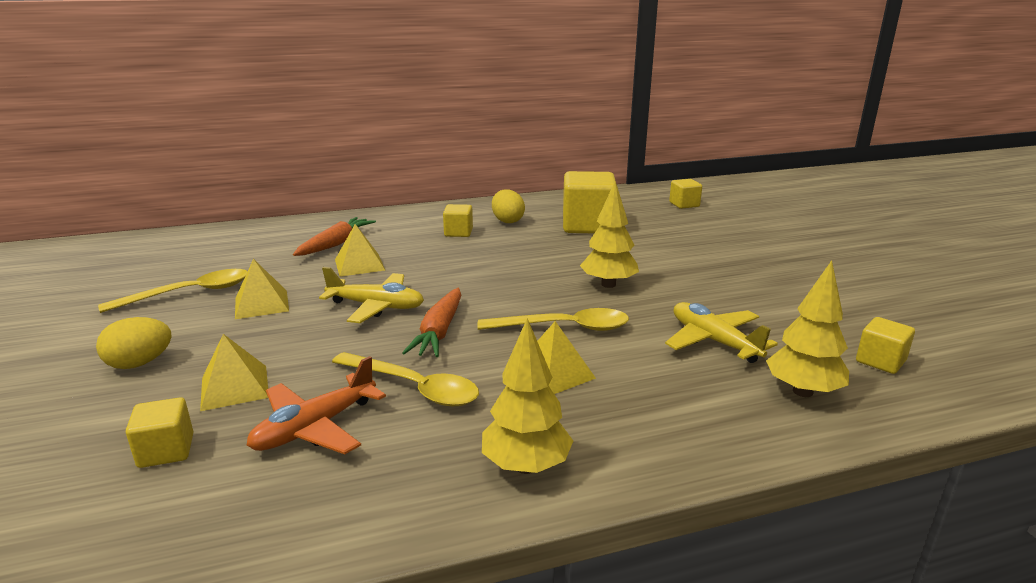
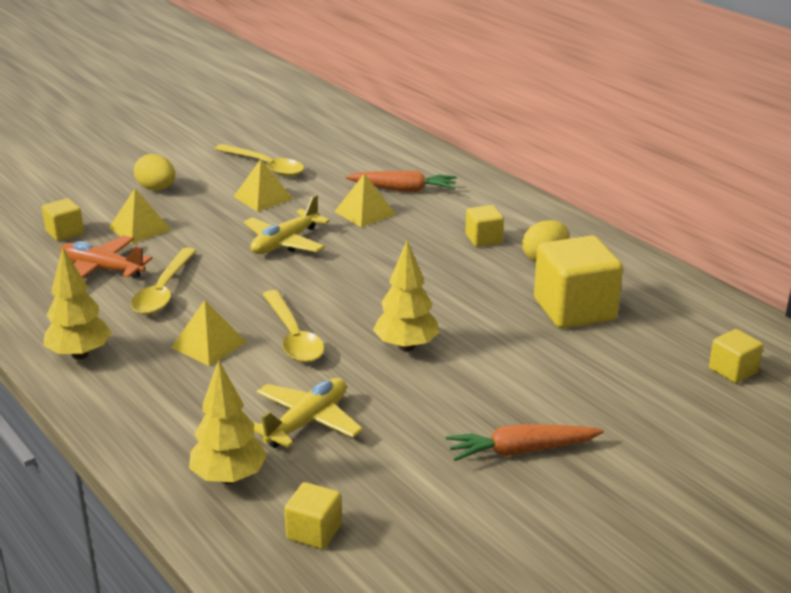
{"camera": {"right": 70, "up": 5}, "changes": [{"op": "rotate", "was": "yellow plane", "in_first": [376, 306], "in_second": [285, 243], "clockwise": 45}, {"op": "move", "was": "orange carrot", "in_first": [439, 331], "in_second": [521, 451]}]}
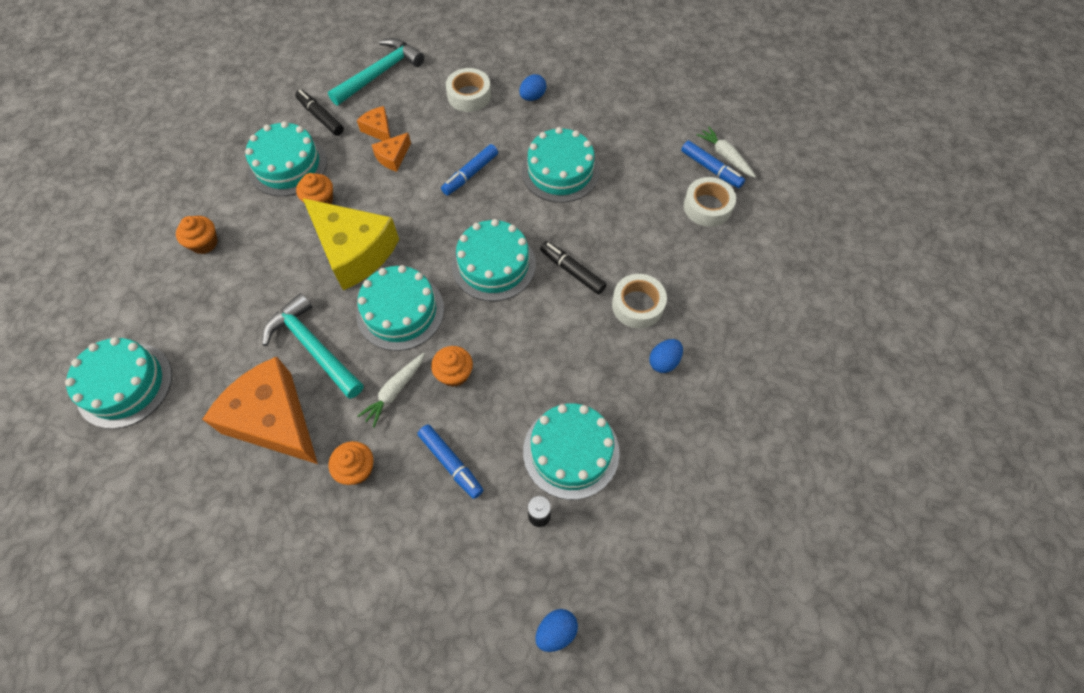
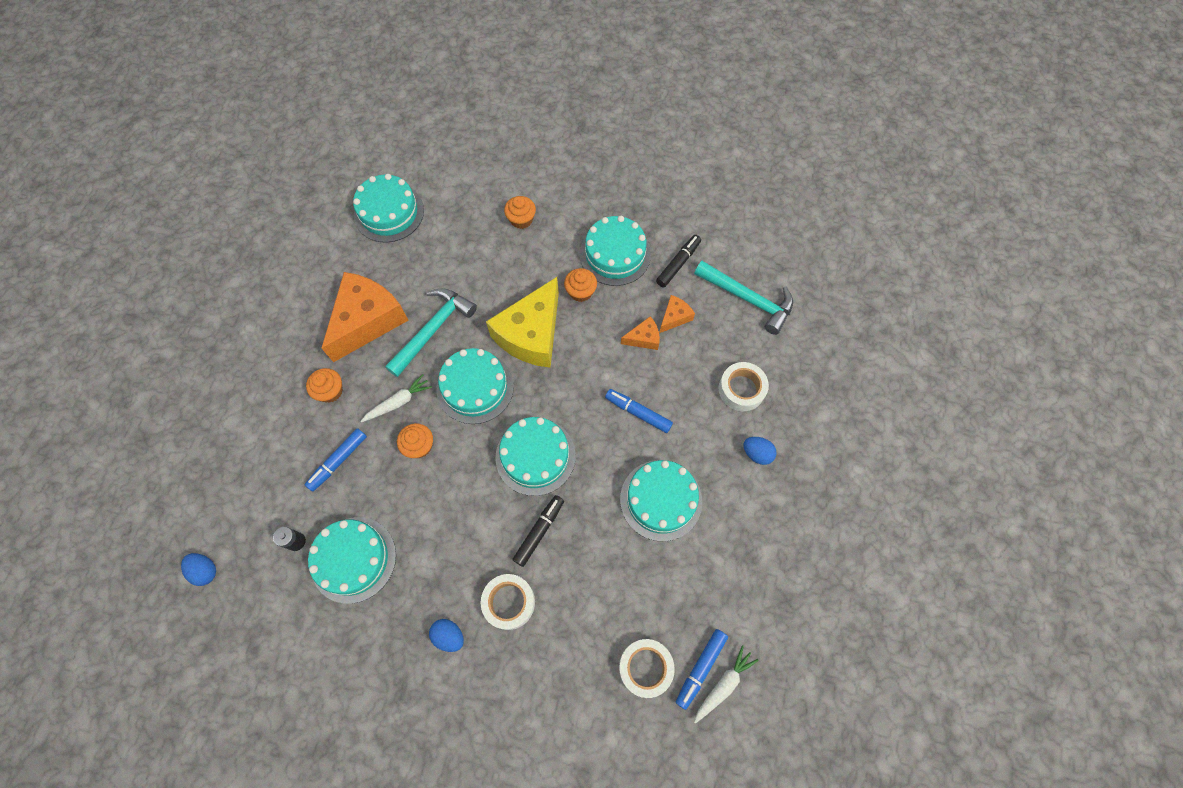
{"camera": {"right": 80, "up": 5}, "changes": [{"op": "rotate", "was": "white carrot", "in_first": [394, 391], "in_second": [398, 402], "clockwise": 120}, {"op": "rotate", "was": "orange cheese", "in_first": [393, 157], "in_second": [643, 338], "clockwise": 135}]}
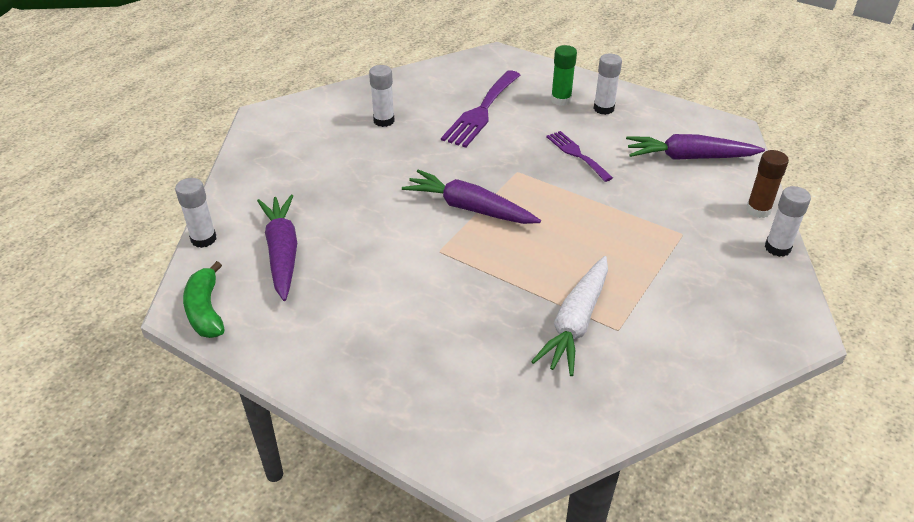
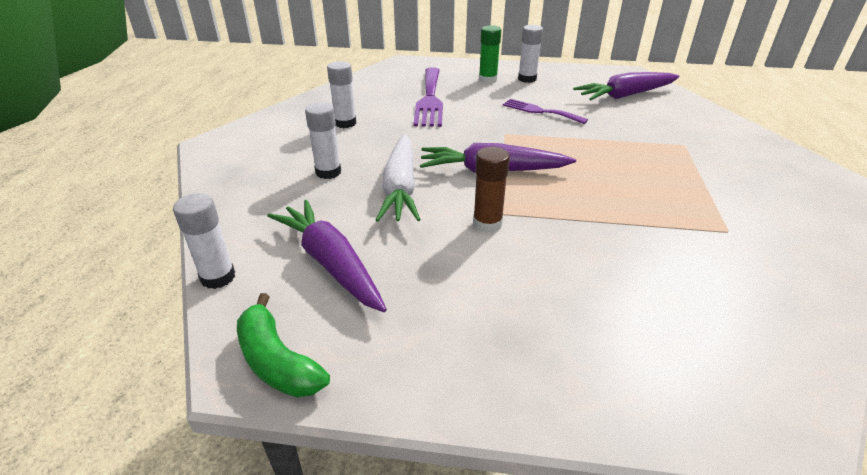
{"camera": {"right": -25, "up": -5}, "changes": [{"op": "move", "was": "white glue stick", "in_first": [777, 248], "in_second": [328, 172]}, {"op": "move", "was": "white carrot", "in_first": [576, 322], "in_second": [400, 187]}, {"op": "move", "was": "brown glue stick", "in_first": [758, 210], "in_second": [487, 224]}]}
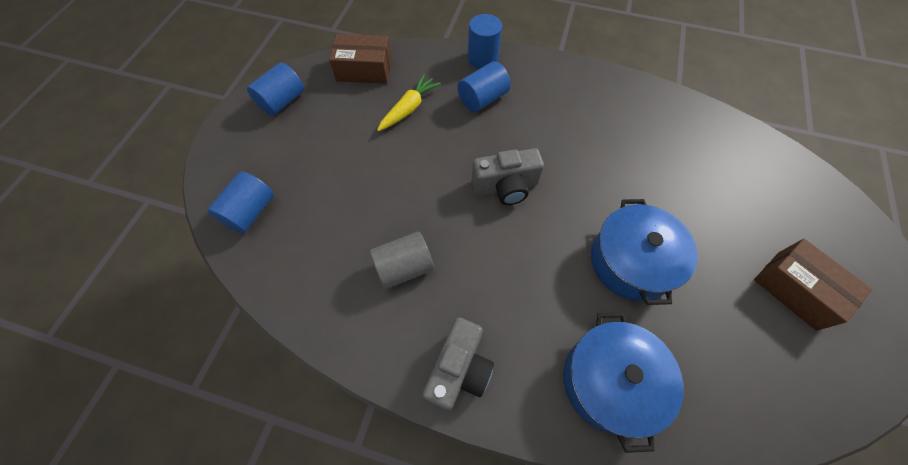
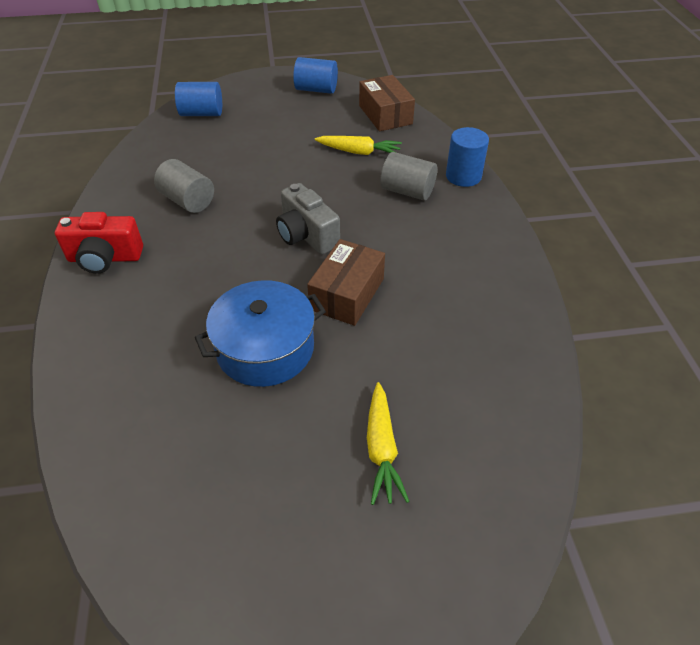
{"camera": {"right": 65, "up": -15}, "changes": [{"op": "recolor", "was": "grey camera", "now": "red camera", "in_first": [459, 370], "in_second": [105, 258]}, {"op": "move", "was": "brown box", "in_first": [796, 289], "in_second": [347, 294]}, {"op": "insert", "now": "yellow carrot", "in_second": [382, 448]}, {"op": "recolor", "was": "blue cylinder", "now": "grey cylinder", "in_first": [482, 99], "in_second": [407, 191]}, {"op": "delete", "was": "blue pot", "in_first": [610, 381]}]}
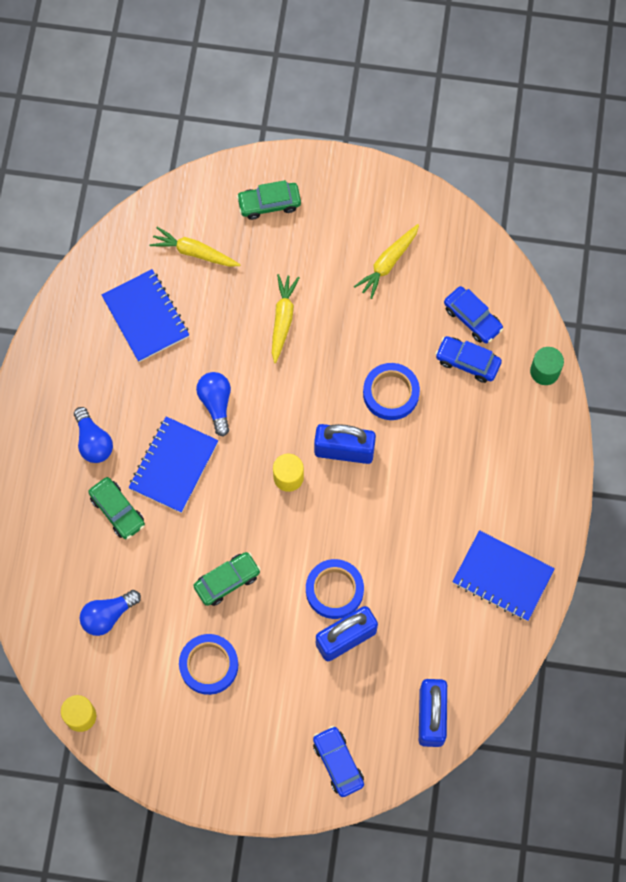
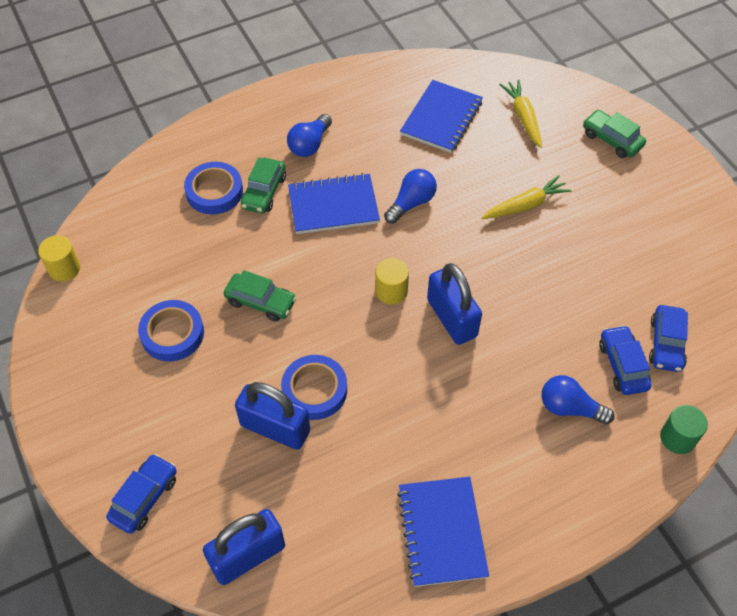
{"camera": {"right": 55, "up": -15}, "changes": [{"op": "move", "was": "blue tape", "in_first": [391, 393], "in_second": [214, 192]}, {"op": "move", "was": "blue light bulb", "in_first": [108, 615], "in_second": [569, 408]}, {"op": "delete", "was": "yellow carrot", "in_first": [388, 263]}]}
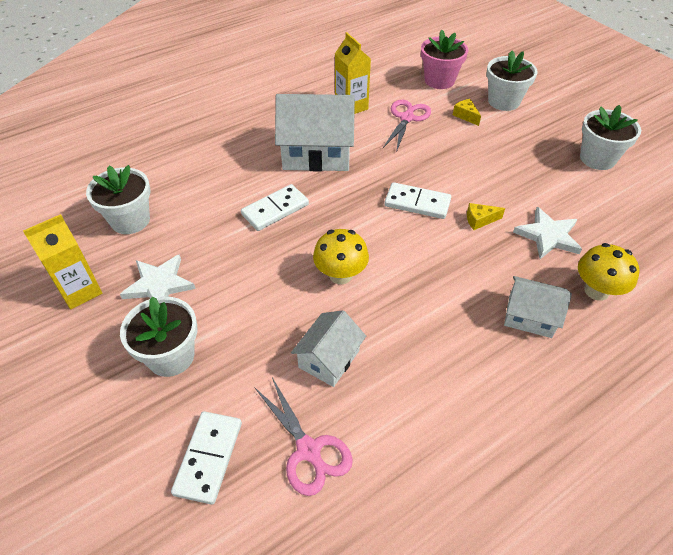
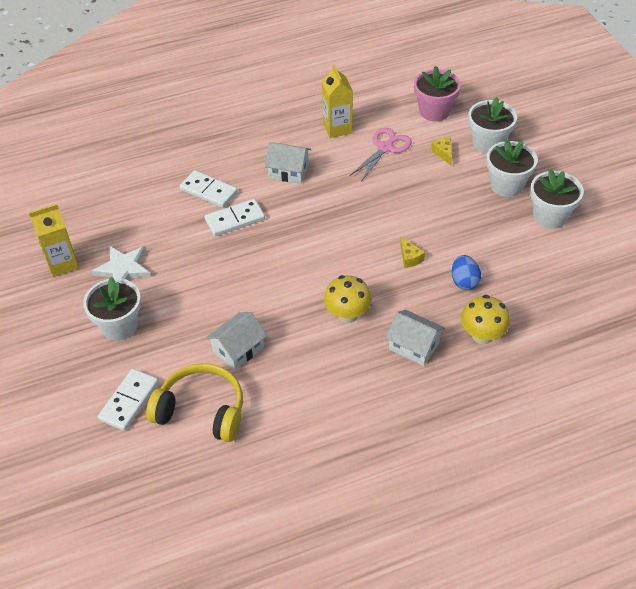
{"camera": {"right": 15, "up": 0}, "changes": [{"op": "replace", "was": "pink scissors", "now": "yellow headphones", "in_first": [309, 451], "in_second": [201, 410]}, {"op": "move", "was": "white domino", "in_first": [417, 203], "in_second": [208, 191]}, {"op": "resize", "was": "white house", "in_first": [317, 153], "in_second": [288, 171], "ratio": 0.56}, {"op": "move", "was": "yellow mushroom", "in_first": [340, 275], "in_second": [347, 314]}, {"op": "rotate", "was": "yellow cheese", "in_first": [480, 220], "in_second": [409, 258], "clockwise": -120}, {"op": "replace", "was": "white star", "now": "blue egg", "in_first": [548, 236], "in_second": [464, 282]}, {"op": "move", "was": "white flower pot", "in_first": [130, 220], "in_second": [506, 185]}]}
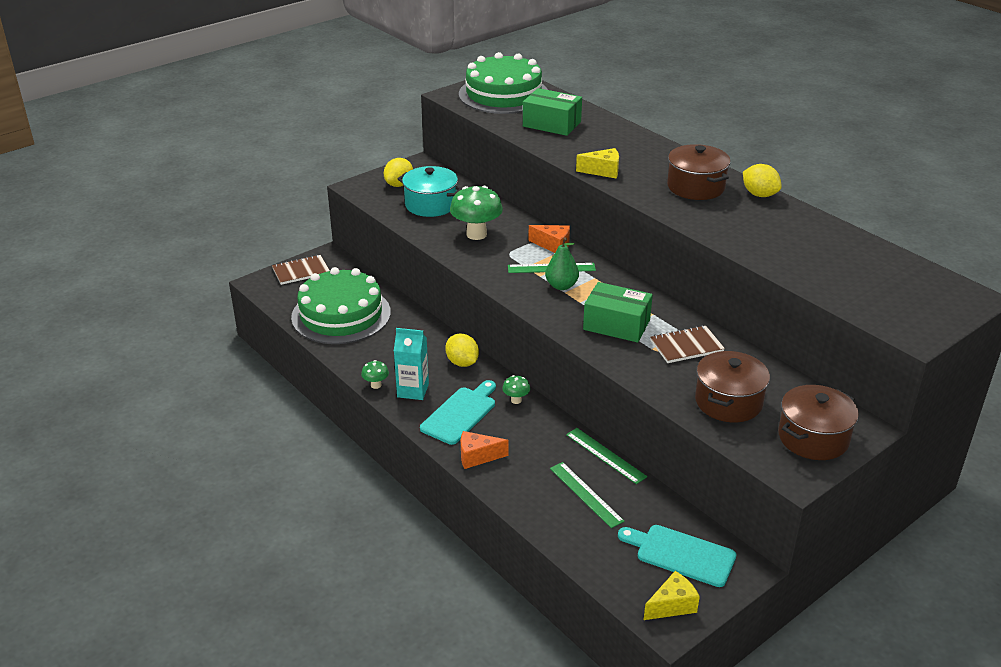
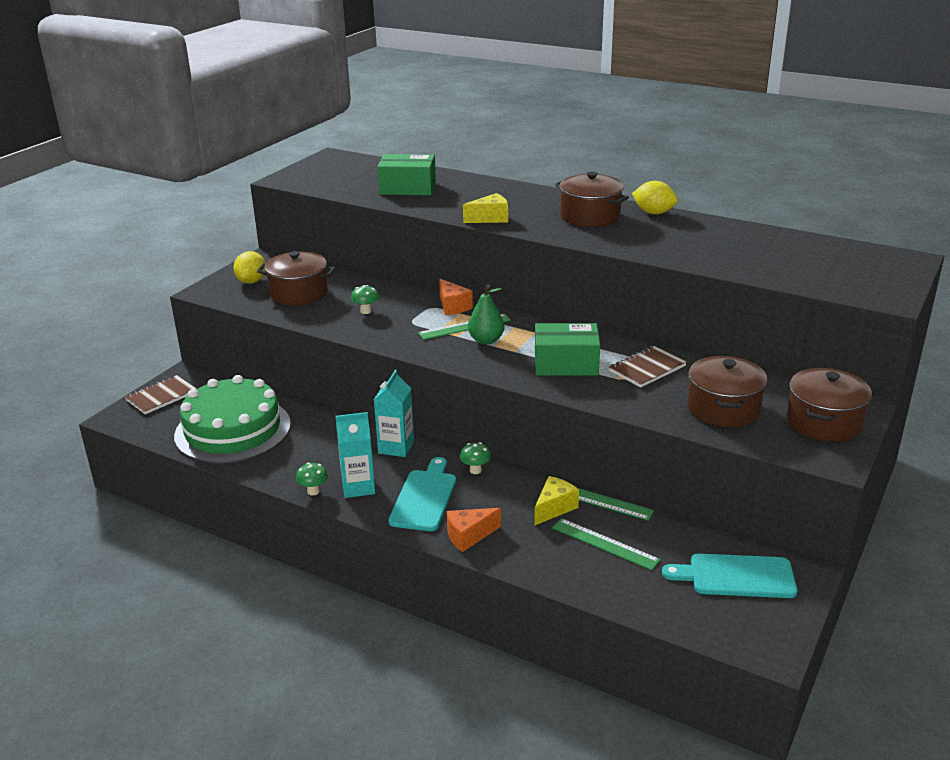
{"camera": {"right": -20, "up": -5}, "changes": [{"op": "recolor", "was": "turquoise pot", "now": "brown pot", "in_first": [431, 204], "in_second": [298, 293]}, {"op": "resize", "was": "green mushroom", "in_first": [476, 234], "in_second": [366, 311], "ratio": 0.48}, {"op": "replace", "was": "yellow lemon", "now": "turquoise carton", "in_first": [462, 363], "in_second": [396, 447]}, {"op": "rotate", "was": "orange cheese", "in_first": [553, 245], "in_second": [452, 306], "clockwise": 60}, {"op": "move", "was": "yellow cheese", "in_first": [672, 605], "in_second": [554, 508]}, {"op": "delete", "was": "green cake", "in_first": [503, 94]}]}
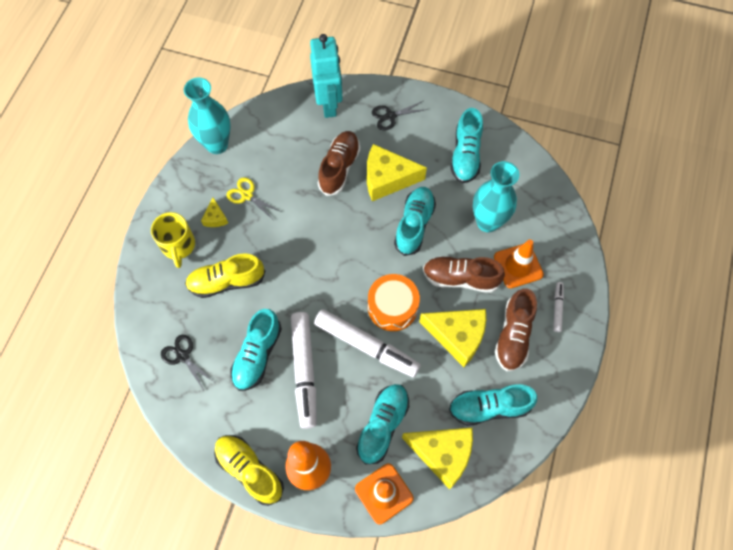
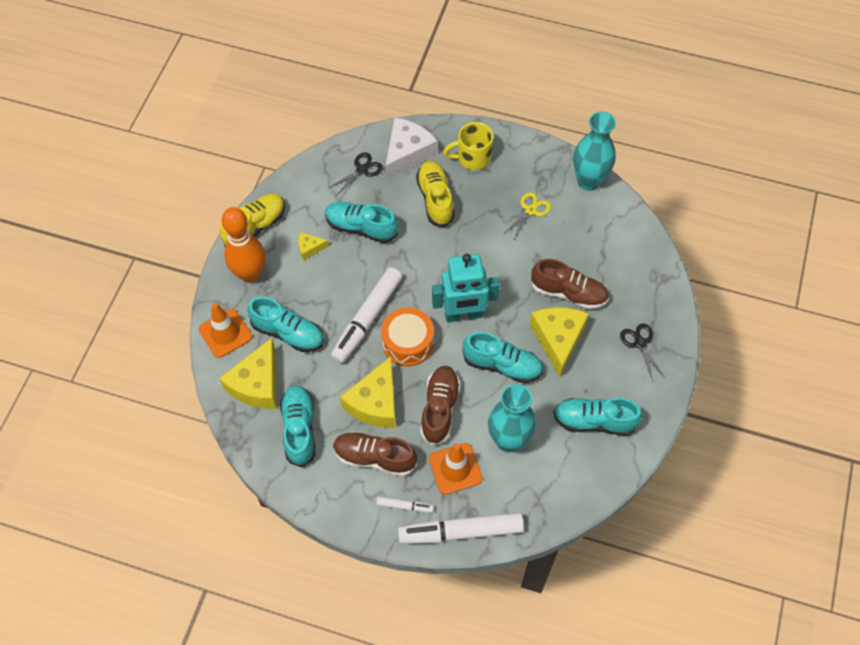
{"camera": {"right": 90, "up": -5}, "changes": [{"op": "move", "was": "yellow cheese", "in_first": [215, 218], "in_second": [310, 248]}, {"op": "insert", "now": "white cheese", "in_second": [407, 153]}, {"op": "move", "was": "white marker", "in_first": [304, 371], "in_second": [460, 531]}, {"op": "move", "was": "turquoise robot", "in_first": [329, 104], "in_second": [463, 315]}]}
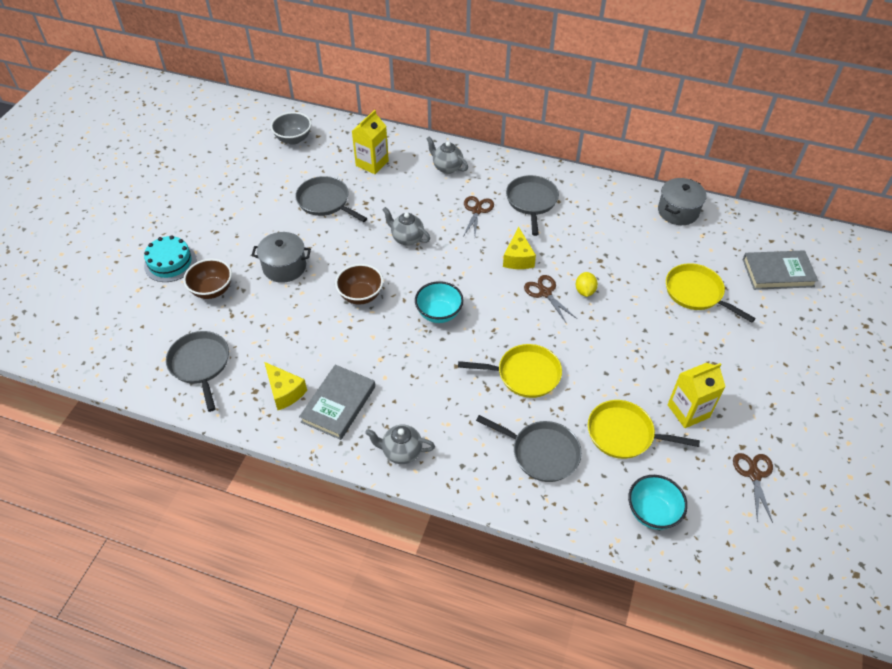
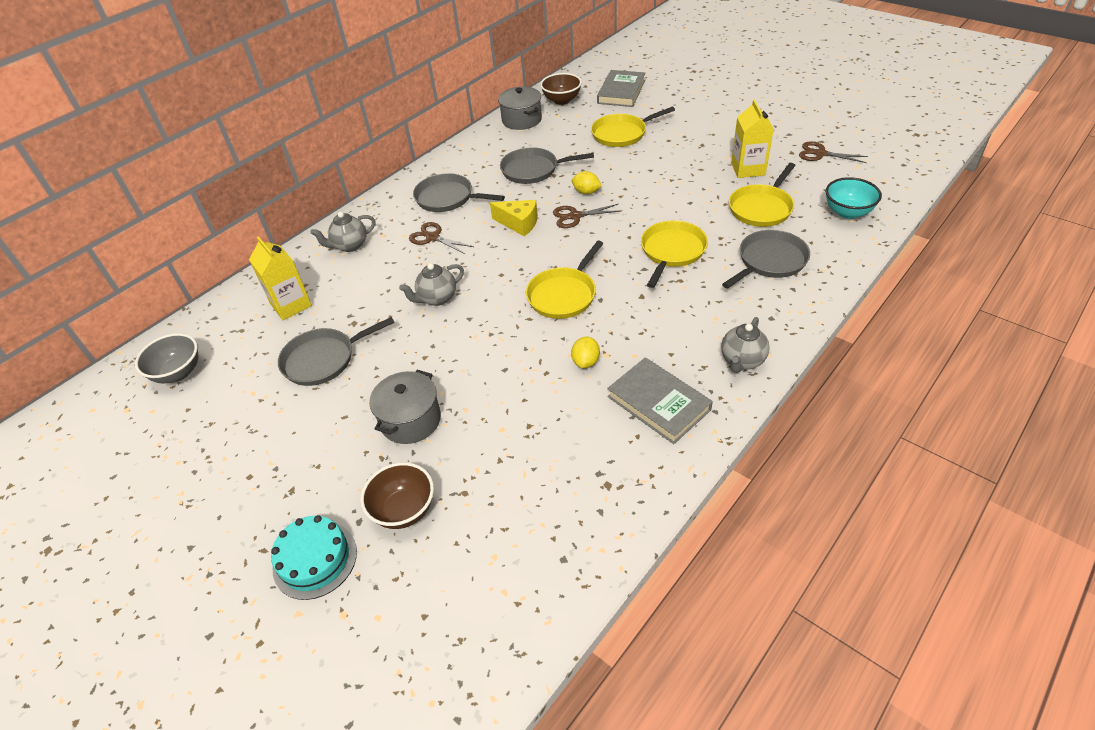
{"camera": {"right": -65, "up": -5}, "changes": [{"op": "move", "was": "grey pan", "in_first": [200, 364], "in_second": [533, 170]}, {"op": "replace", "was": "turquoise bowl", "now": "yellow pan", "in_first": [439, 313], "in_second": [563, 295]}, {"op": "move", "was": "brown bowl", "in_first": [361, 295], "in_second": [562, 100]}, {"op": "insert", "now": "yellow lemon", "in_second": [586, 362]}, {"op": "delete", "was": "yellow cheese", "in_first": [285, 392]}]}
